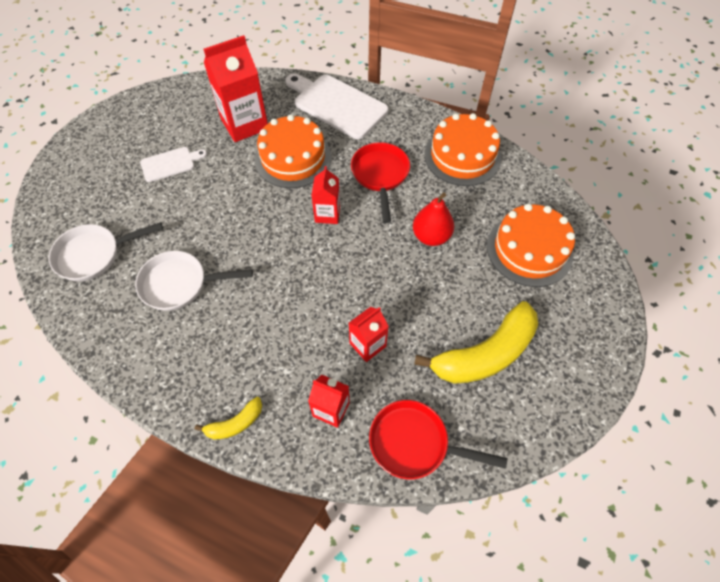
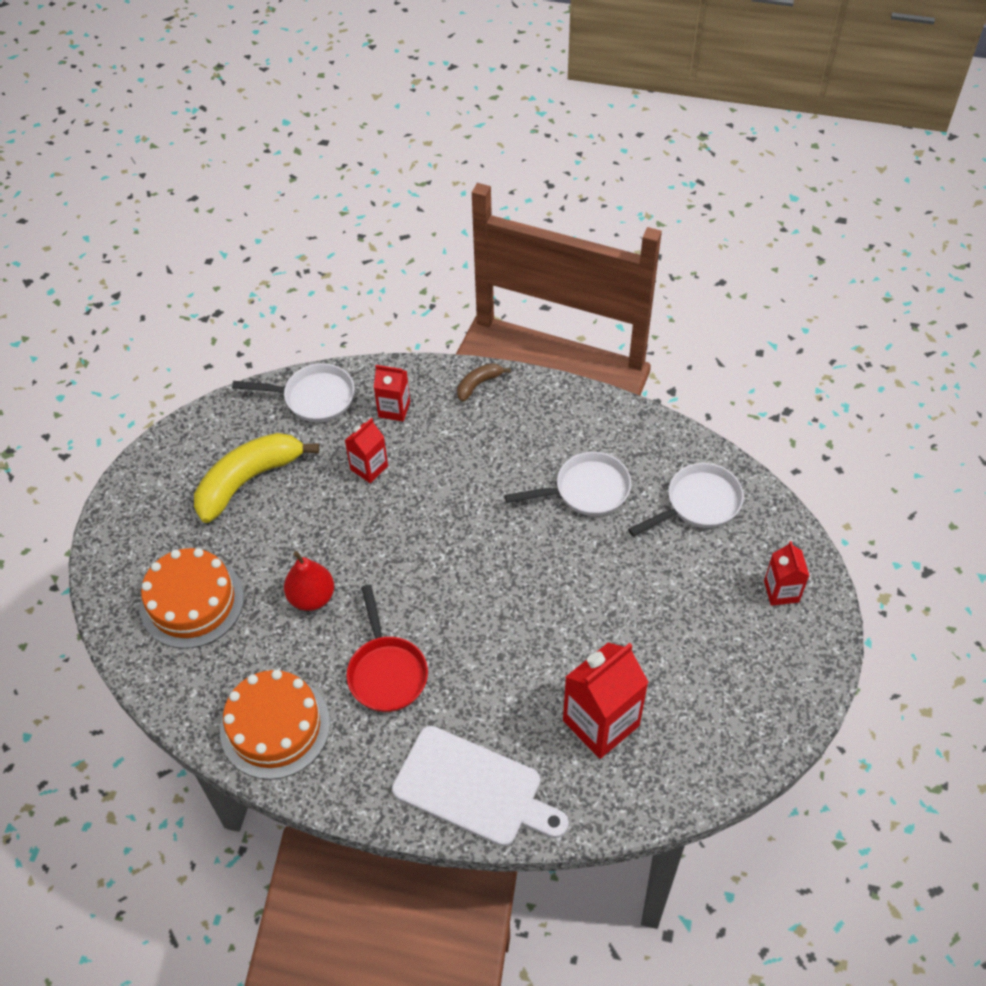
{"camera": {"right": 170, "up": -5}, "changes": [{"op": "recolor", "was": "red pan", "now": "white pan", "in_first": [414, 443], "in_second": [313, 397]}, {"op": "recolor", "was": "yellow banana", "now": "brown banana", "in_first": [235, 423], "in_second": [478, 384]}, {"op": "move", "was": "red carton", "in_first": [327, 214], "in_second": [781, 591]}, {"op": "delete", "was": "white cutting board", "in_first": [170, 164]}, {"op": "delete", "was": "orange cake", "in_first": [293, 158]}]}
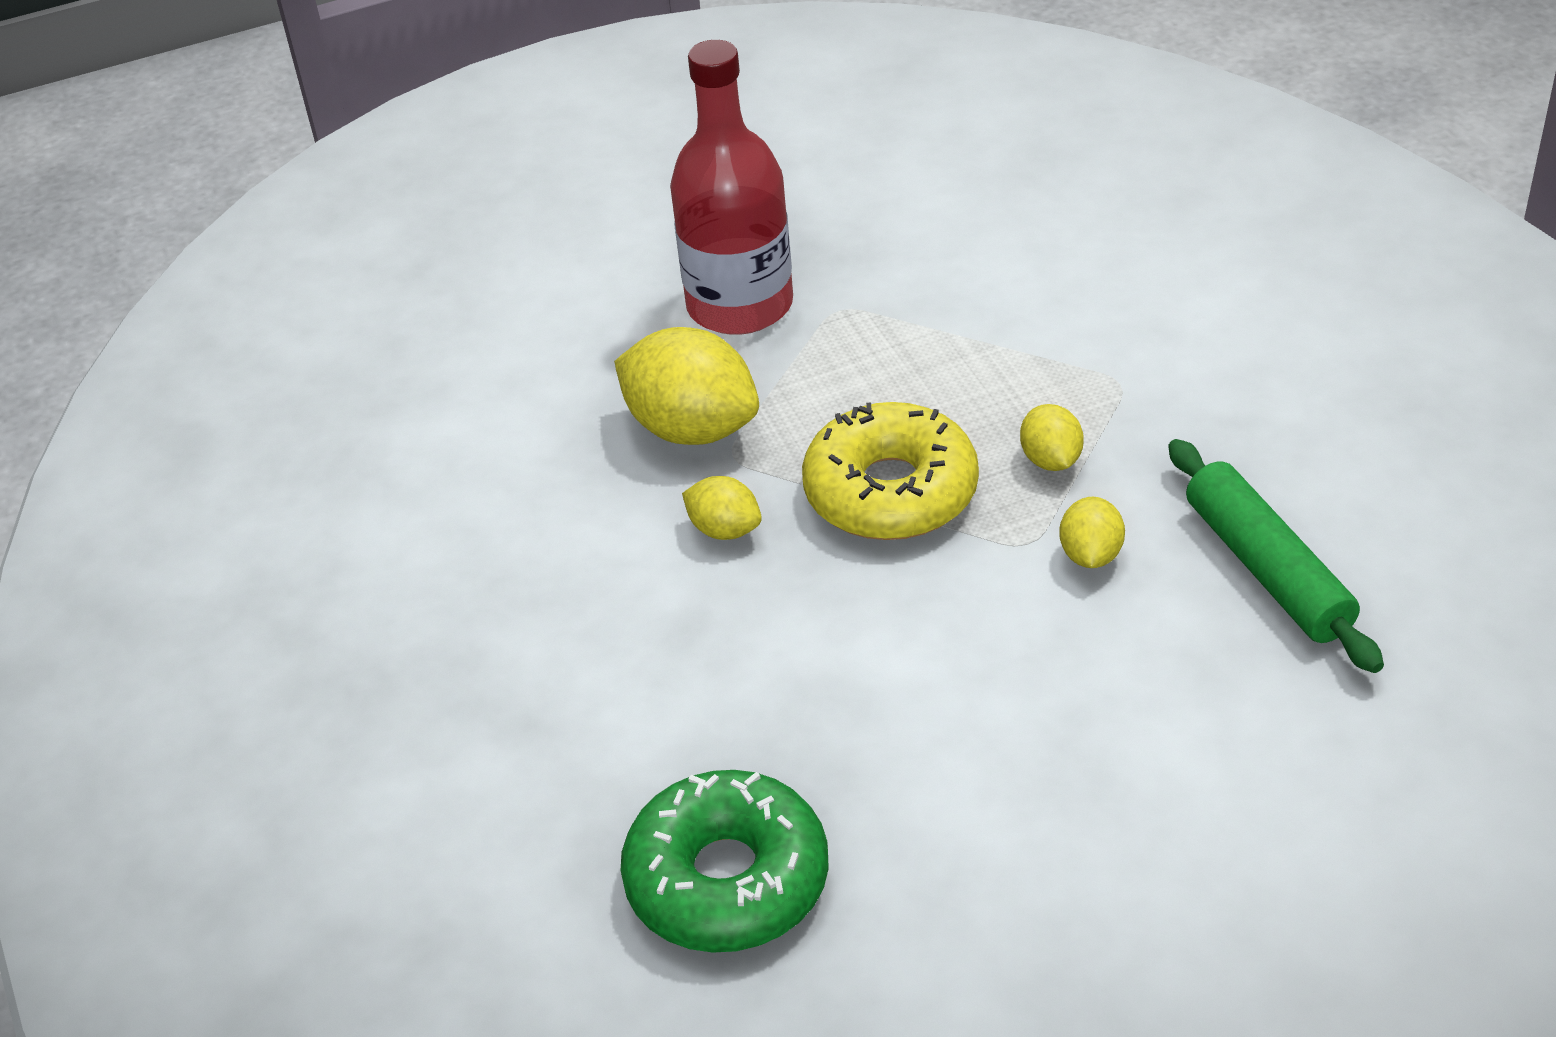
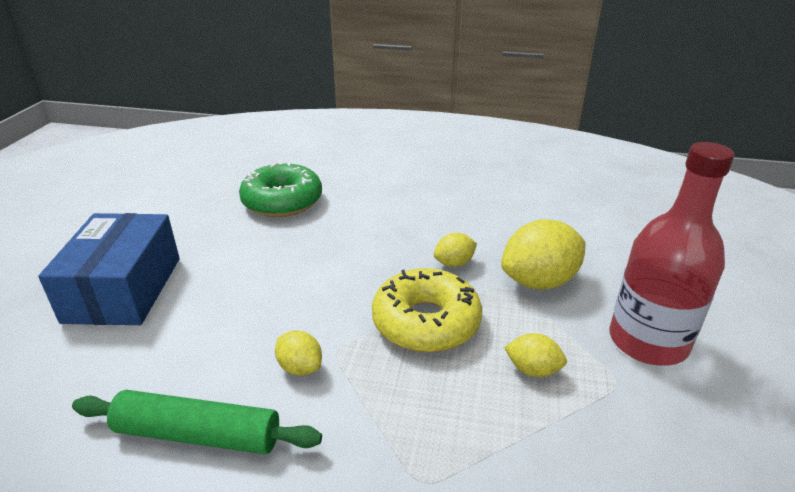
{"camera": {"right": 120, "up": -10}, "changes": [{"op": "insert", "now": "blue box", "in_second": [124, 289]}, {"op": "move", "was": "yellow lemon", "in_first": [1051, 460], "in_second": [533, 370]}]}
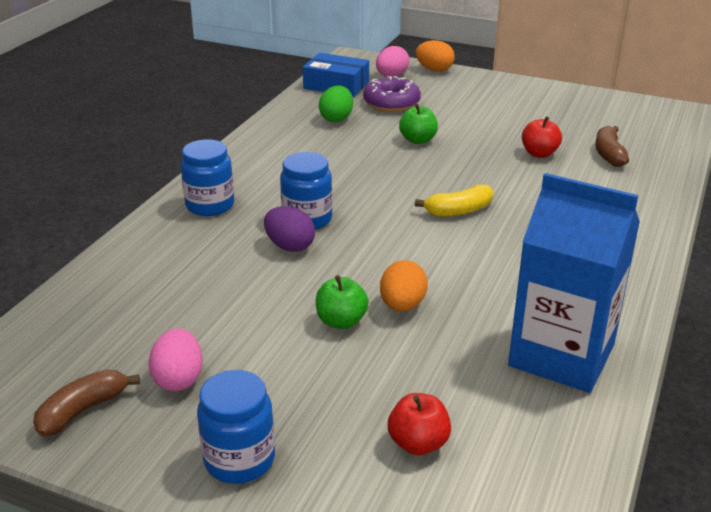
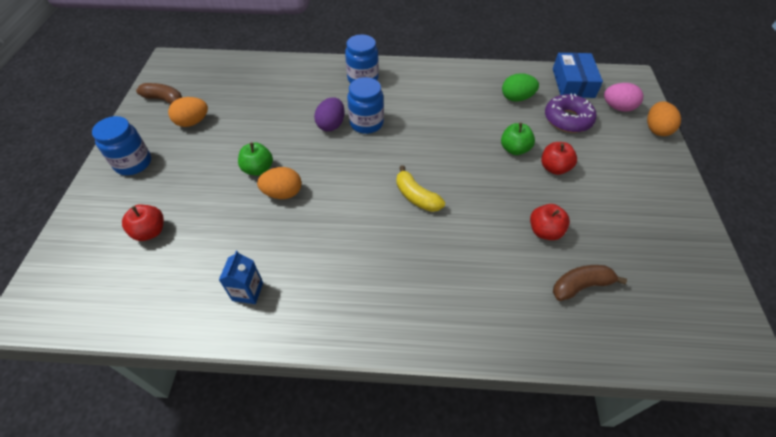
{"camera": {"right": 70, "up": 20}, "changes": [{"op": "recolor", "was": "pink egg", "now": "orange egg", "in_first": [179, 379], "in_second": [193, 122]}, {"op": "resize", "was": "blue carton", "in_first": [561, 355], "in_second": [247, 291], "ratio": 0.41}, {"op": "insert", "now": "red apple", "in_second": [554, 168]}]}
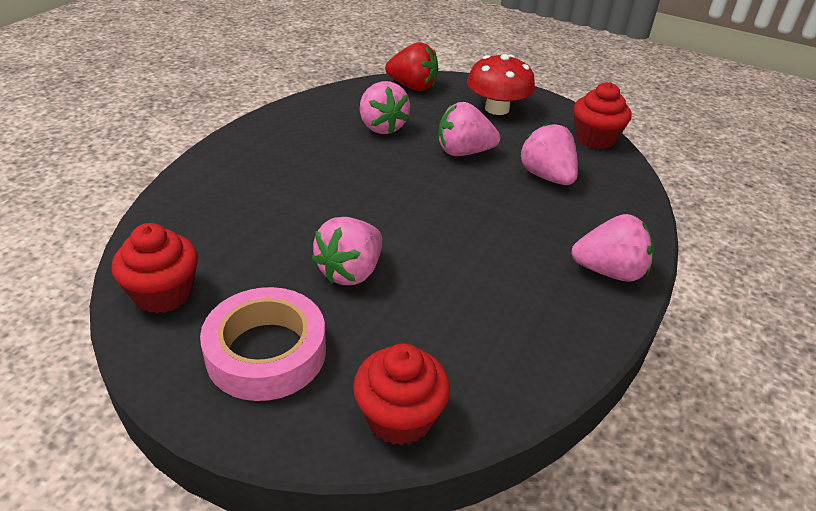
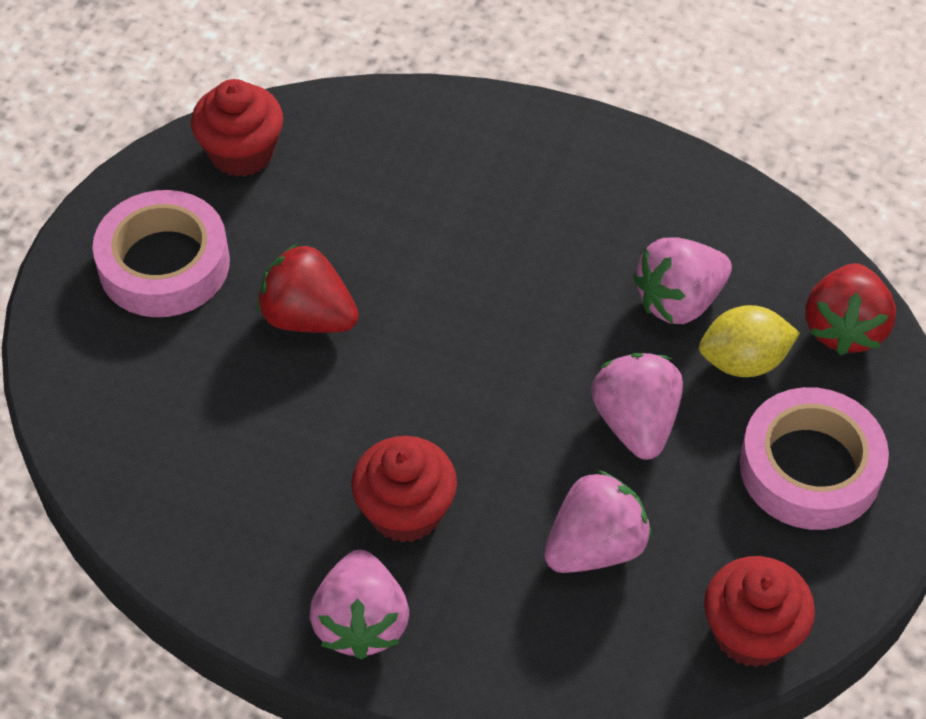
{"camera": {"right": 85, "up": 15}, "changes": [{"op": "recolor", "was": "pink strawberry", "now": "red strawberry", "in_first": [350, 271], "in_second": [308, 317]}, {"op": "move", "was": "red cupcake", "in_first": [399, 417], "in_second": [405, 511]}, {"op": "insert", "now": "yellow lemon", "in_second": [743, 361]}, {"op": "replace", "was": "red mushroom", "now": "pink tape", "in_first": [497, 108], "in_second": [810, 468]}]}
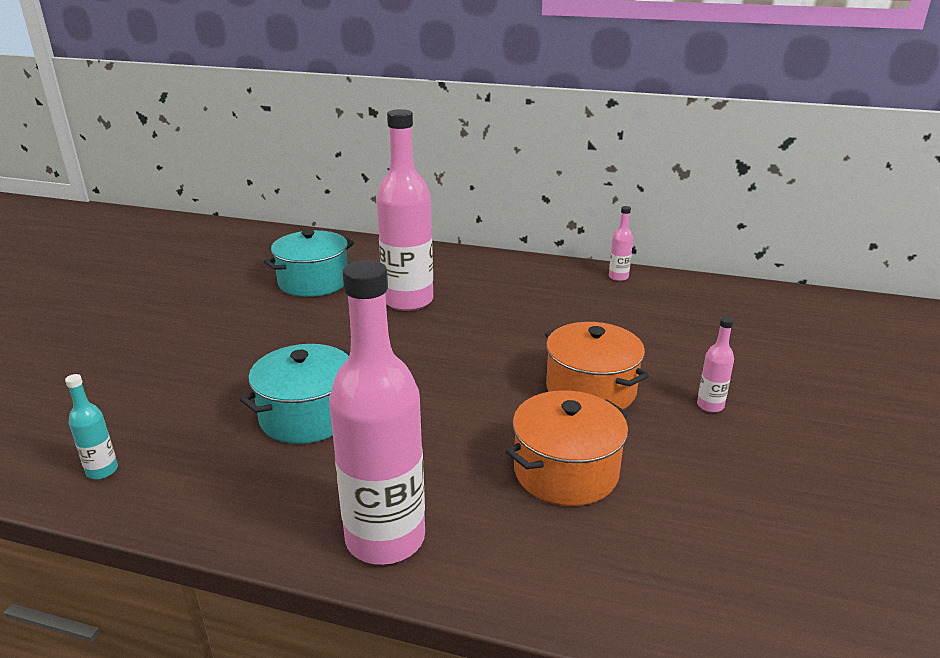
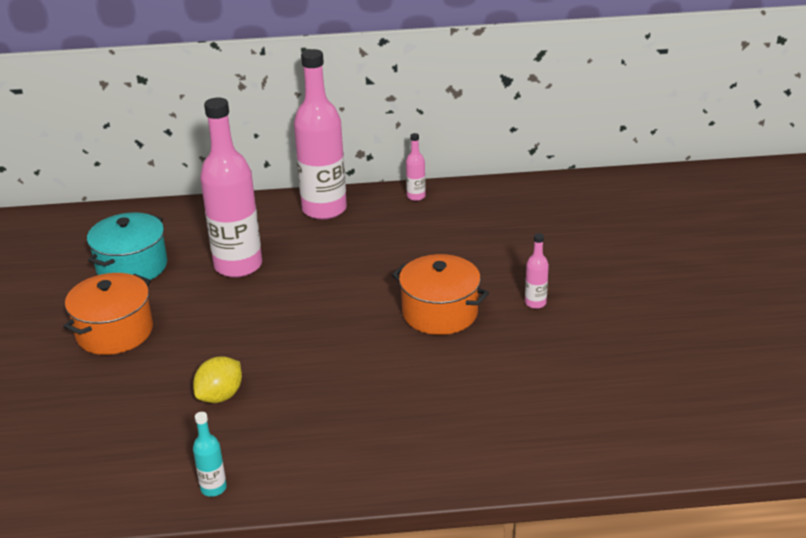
{"camera": {"right": -20, "up": 5}, "changes": [{"op": "move", "was": "orange pot", "in_first": [565, 471], "in_second": [114, 332]}, {"op": "replace", "was": "turquoise pot", "now": "yellow lemon", "in_first": [307, 416], "in_second": [220, 396]}, {"op": "move", "was": "turquoise bottle", "in_first": [102, 471], "in_second": [213, 488]}, {"op": "move", "was": "pink bottle", "in_first": [385, 538], "in_second": [324, 209]}]}
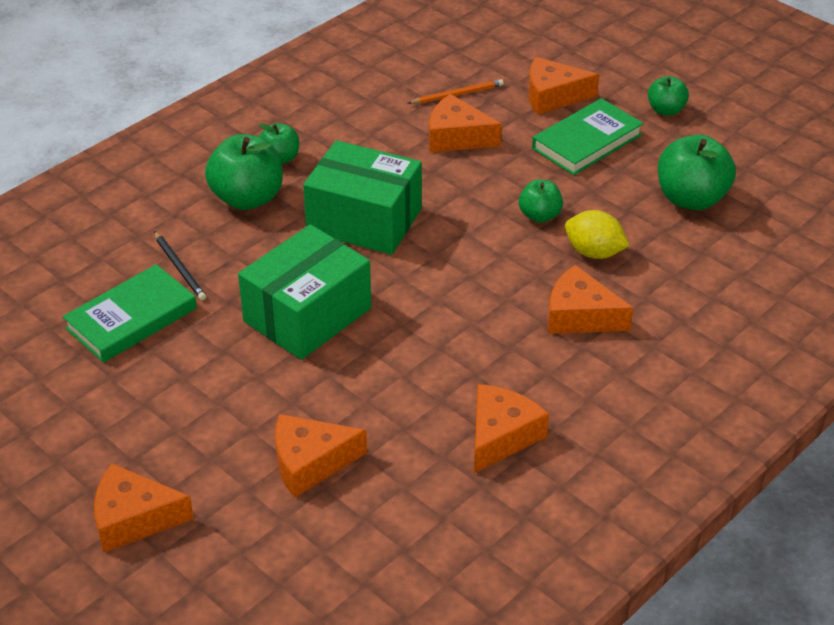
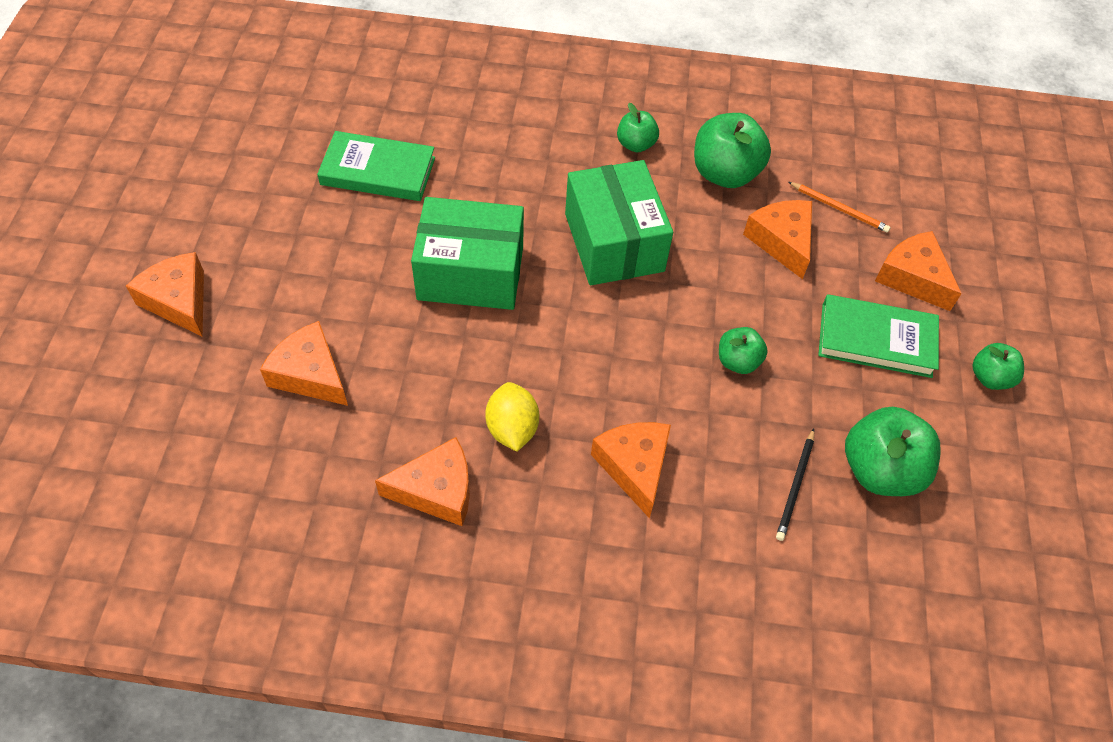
{"camera": {"right": 50, "up": 15}, "changes": [{"op": "move", "was": "yellow lemon", "in_first": [594, 252], "in_second": [512, 428]}, {"op": "move", "was": "green apple", "in_first": [247, 198], "in_second": [725, 173]}, {"op": "move", "was": "black pencil", "in_first": [179, 268], "in_second": [795, 486]}]}
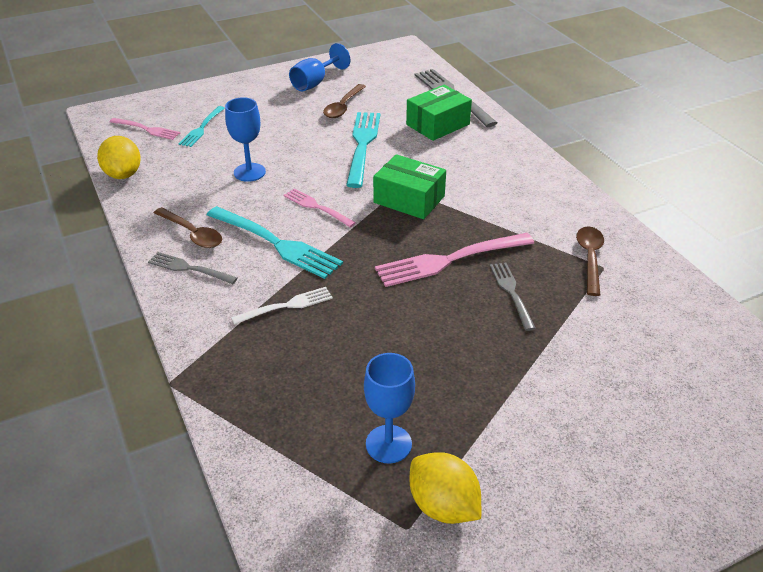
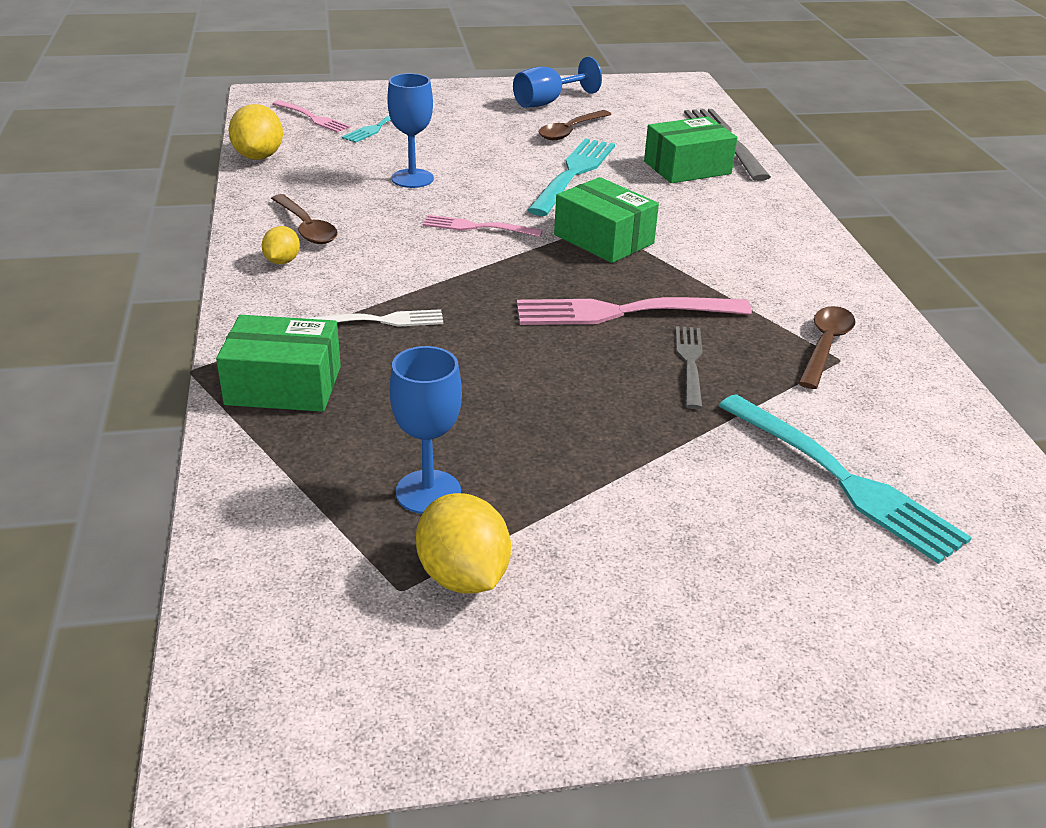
{"camera": {"right": 15, "up": -5}, "changes": [{"op": "insert", "now": "green box", "in_second": [283, 385]}, {"op": "replace", "was": "grey fork", "now": "yellow lemon", "in_first": [189, 268], "in_second": [282, 261]}, {"op": "rotate", "was": "pink fork", "in_first": [317, 207], "in_second": [477, 227], "clockwise": -45}, {"op": "move", "was": "turquoise fork", "in_first": [276, 243], "in_second": [842, 479]}]}
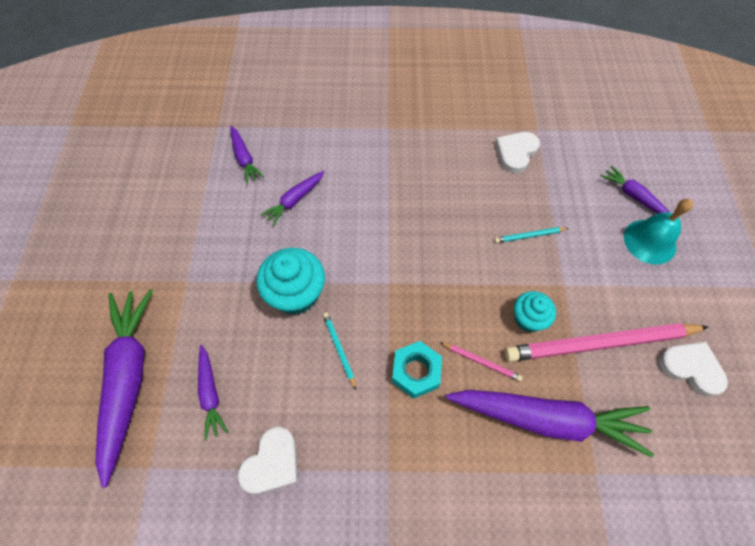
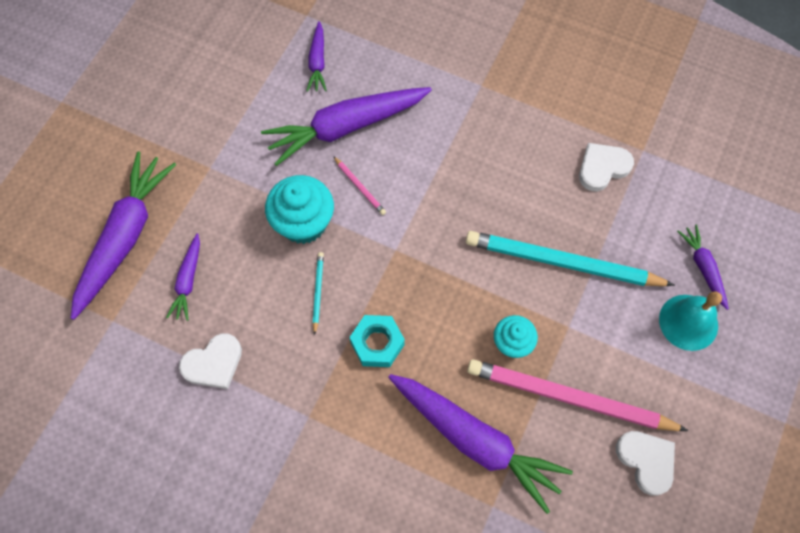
{"camera": {"right": 25, "up": 5}, "changes": [{"op": "resize", "was": "purple carrot", "in_first": [295, 200], "in_second": [346, 127], "ratio": 2.03}, {"op": "move", "was": "pink pencil", "in_first": [481, 362], "in_second": [359, 187]}, {"op": "resize", "was": "turquoise pencil", "in_first": [529, 236], "in_second": [563, 262], "ratio": 2.44}]}
